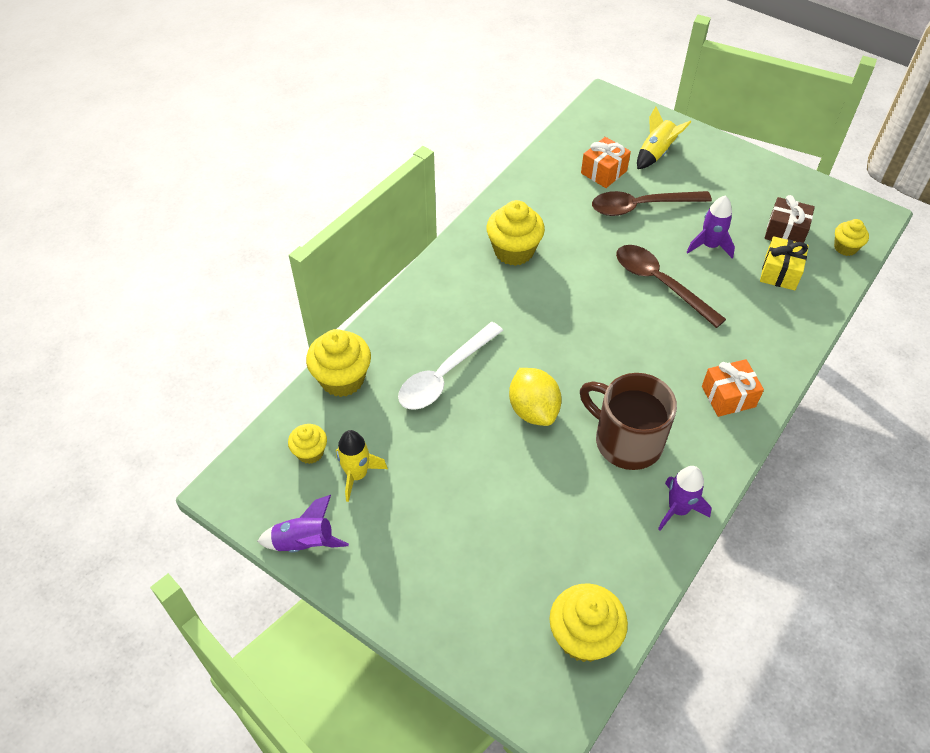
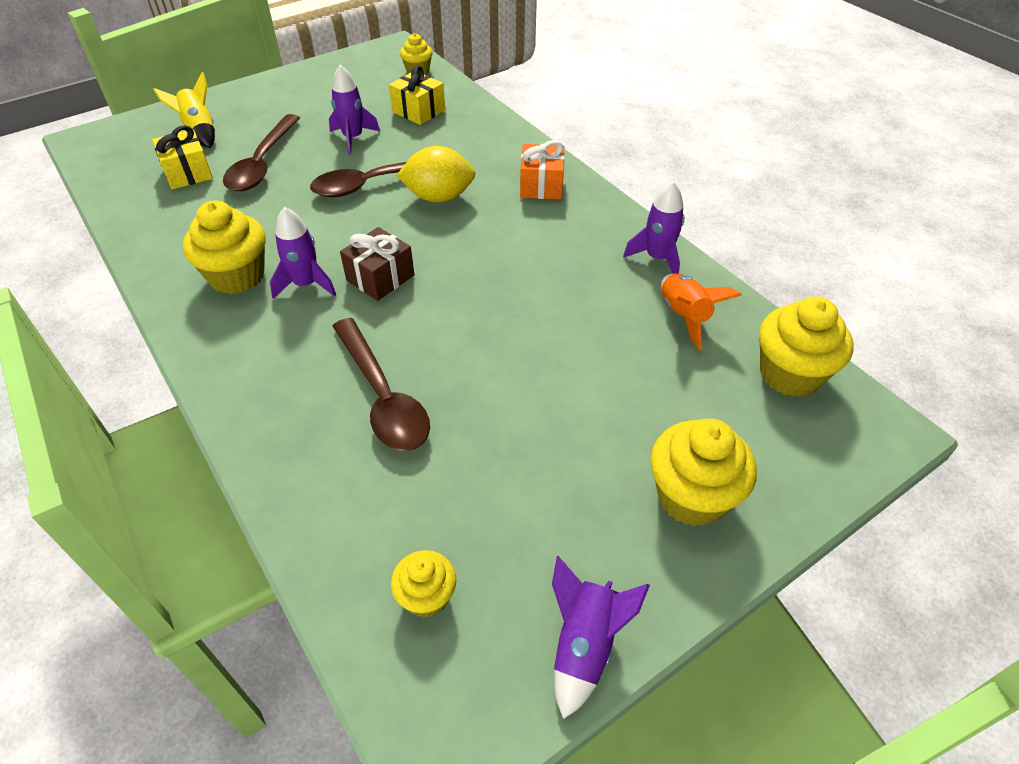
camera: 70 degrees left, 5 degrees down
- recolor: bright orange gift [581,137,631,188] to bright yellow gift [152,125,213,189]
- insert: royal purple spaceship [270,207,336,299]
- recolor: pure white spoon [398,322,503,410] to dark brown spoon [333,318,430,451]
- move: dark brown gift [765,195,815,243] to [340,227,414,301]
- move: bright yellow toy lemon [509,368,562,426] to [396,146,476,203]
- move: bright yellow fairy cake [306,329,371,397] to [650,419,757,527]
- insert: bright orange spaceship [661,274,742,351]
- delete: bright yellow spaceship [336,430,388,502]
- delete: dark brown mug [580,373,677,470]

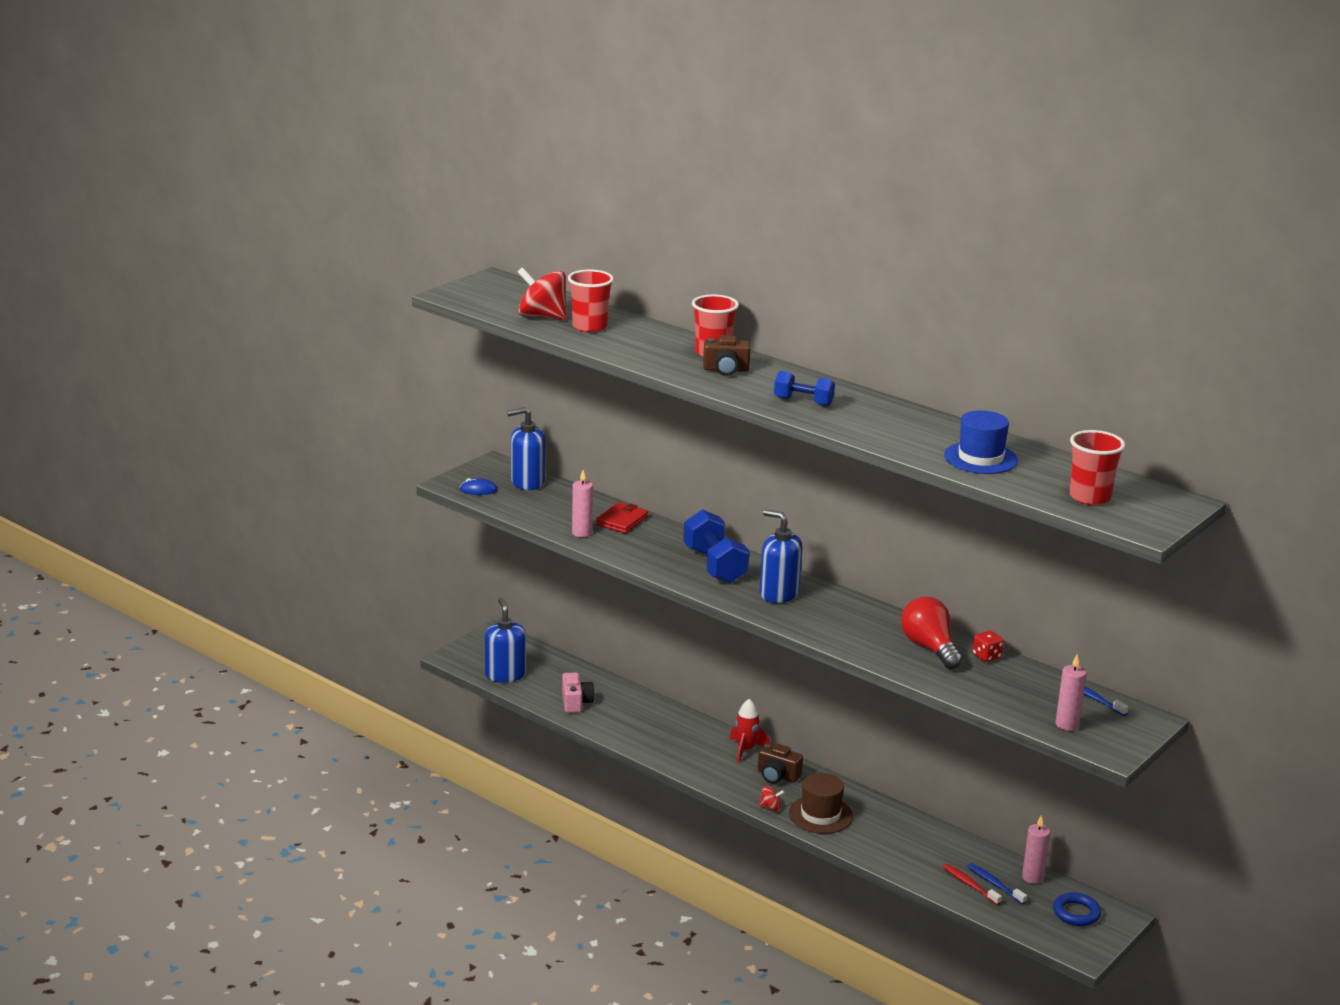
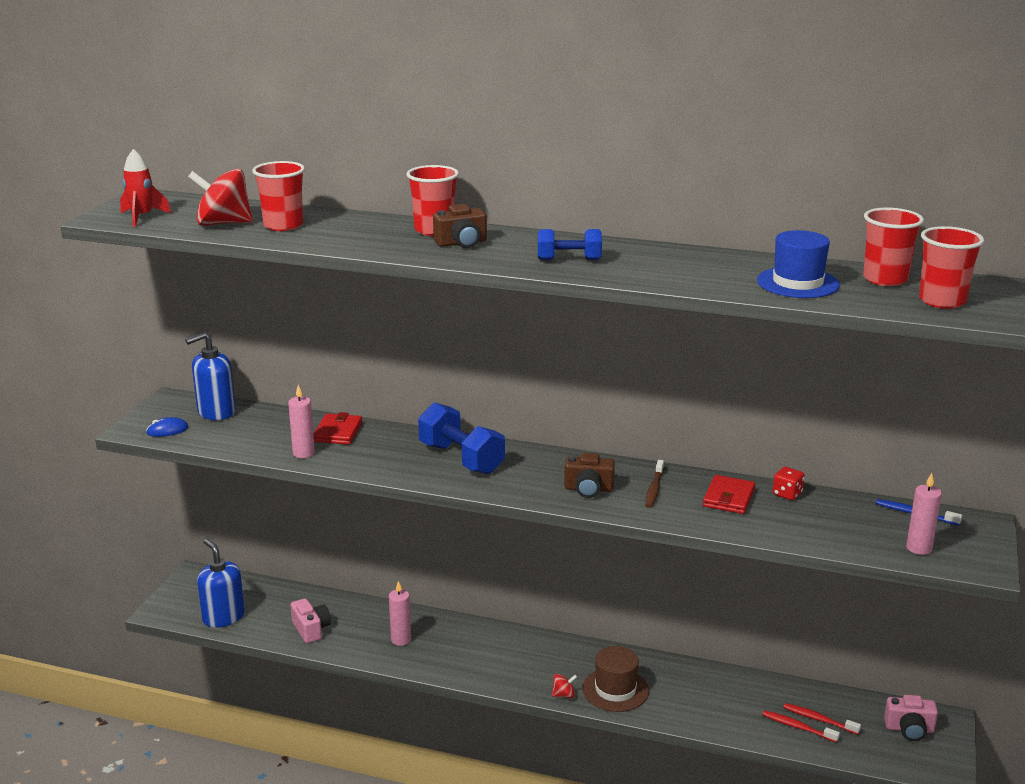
camera: 20 degrees left, 0 degrees up
- move: scarlet spaceship [730,699,770,763] to [120,149,171,227]
- move: rosy pillar candle [1022,815,1050,884] to [389,581,411,646]
- move: dark brown compact camera [758,744,803,784] to [564,453,615,498]
- insert: dark brown tooth brush [645,460,664,508]
- replace: scarlet bulb [901,596,962,669] to scarlet billfold [703,475,755,514]
- recolor: royal blue tooth brush [967,863,1027,904] to scarlet tooth brush [783,703,861,735]
- insert: scarlet cup [863,208,924,286]
- replace: royal blue torus [1053,892,1101,926] to rosy compact camera [884,695,938,741]
- delete: royal blue pump bottle [760,510,803,603]

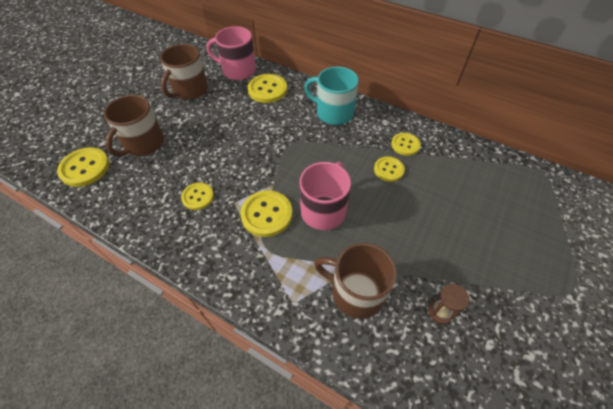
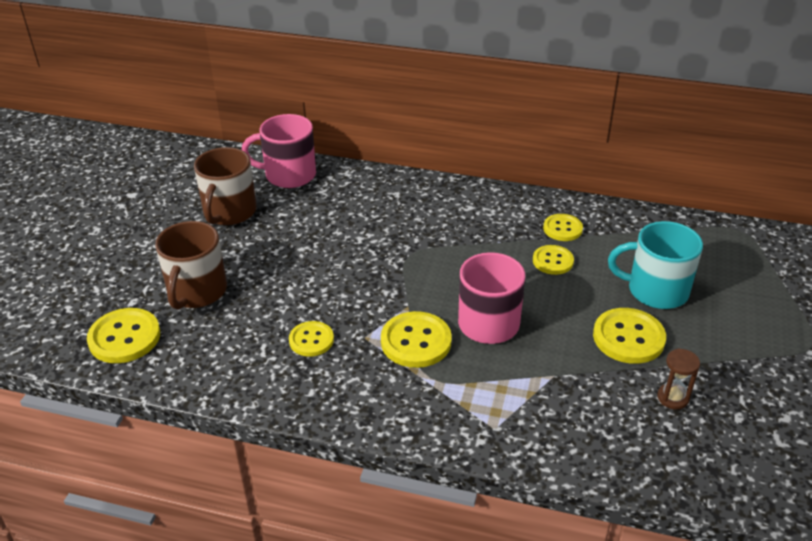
camera: 15 degrees left, 15 degrees down
- move: bright yellow button [248,74,287,103] to [593,308,666,364]
- move: aqua mug [304,67,359,125] to [608,221,703,309]
- delete: dark brown mug [314,243,397,319]

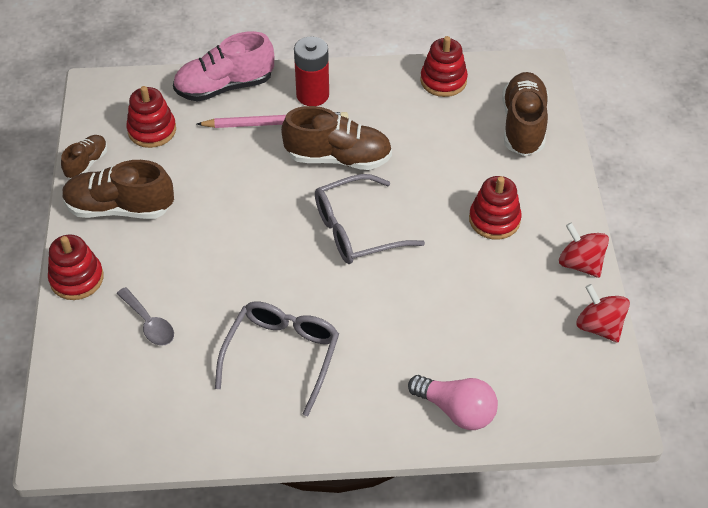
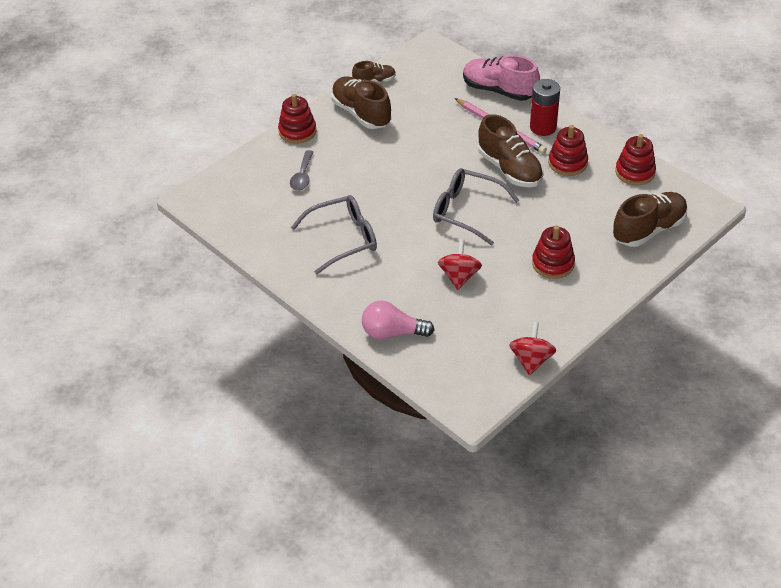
camera: 50 degrees right, 5 degrees down
- rotate: rosy bulb [408,375,498,430] = [362,301,434,340] 105 degrees clockwise
- move: scarlet spinning top [559,222,609,278] to [438,240,482,290]
- move: scarlet stacking toy [126,86,176,148] to [548,125,588,176]

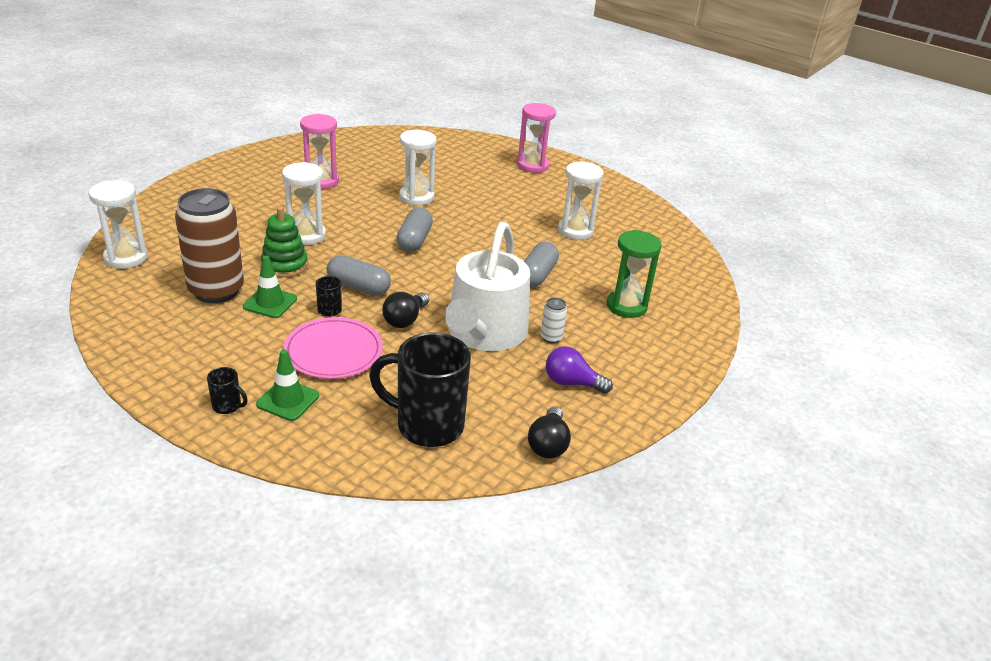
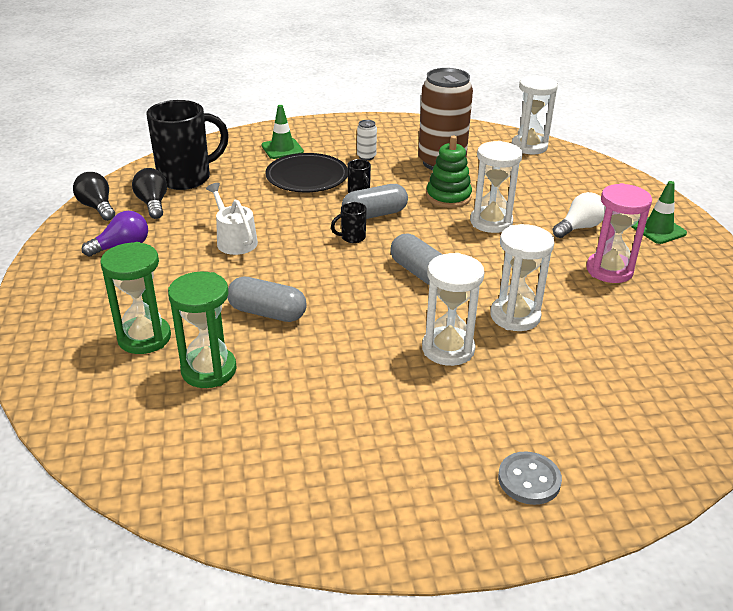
camera: 135 degrees right, 0 degrees up
- move: black bulb [382,292,429,328] to [132,168,167,219]
- insert: emerald hourglass [168,272,237,388]
- resize: pure white watering pot [445,222,530,351] = [206,183,258,255] x0.49
- rotate: ash-grey pill shape [524,242,559,287] = [227,277,307,322] 45 degrees counterclockwise
- recolor: rosy plate [283,317,383,379] to black plate [265,153,348,192]
- move: black mug [207,367,248,414] to [331,202,367,243]
- move: pure white soda can [541,298,567,343] to [357,120,377,160]
- move: pure white hourglass [558,161,604,240] to [422,253,485,366]
- replace: rosy hourglass [517,103,556,173] to ash-grey button [498,451,562,505]
- insert: pure white bulb [553,192,606,238]
- move: emerald road cone [243,256,297,318] to [631,181,687,244]

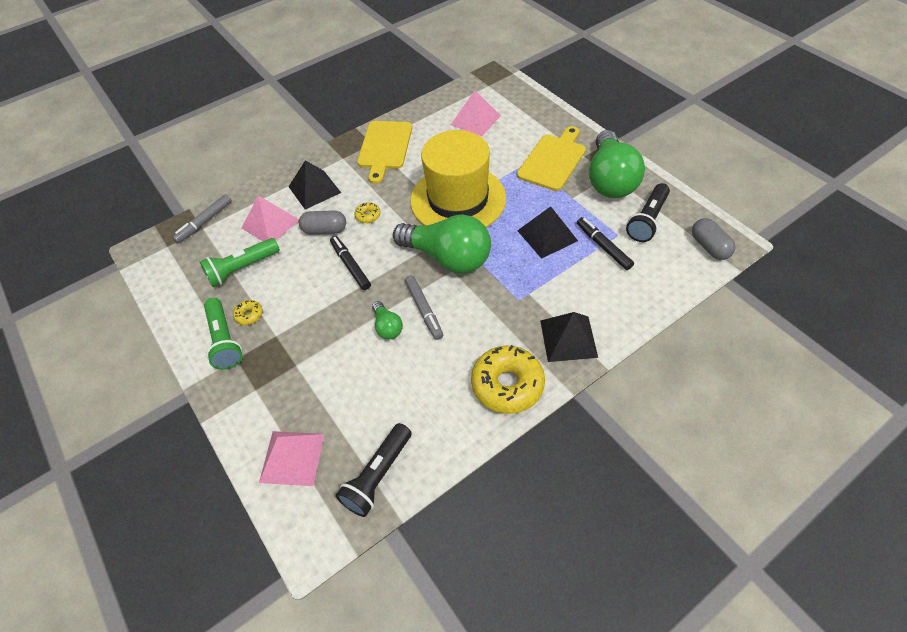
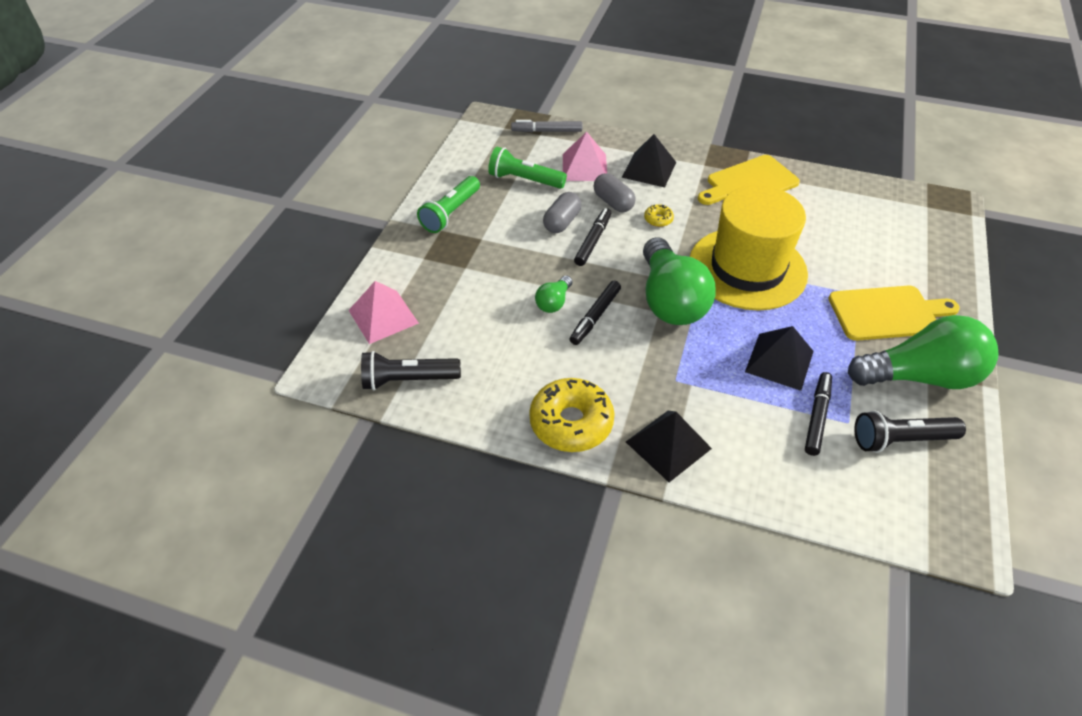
camera: 50 degrees right, 5 degrees down
- move: ash-grey pill shape [692,218,736,260] to [543,192,581,233]
- recolor: ash-grey marker [405,275,443,340] to black marker [570,281,621,345]
- rotate: emerald bulb [589,130,645,198] = [848,315,998,389] 150 degrees counterclockwise
- delete: bright yellow doughnut [233,300,263,325]
- delete: rosy pyramid shape [451,90,501,136]

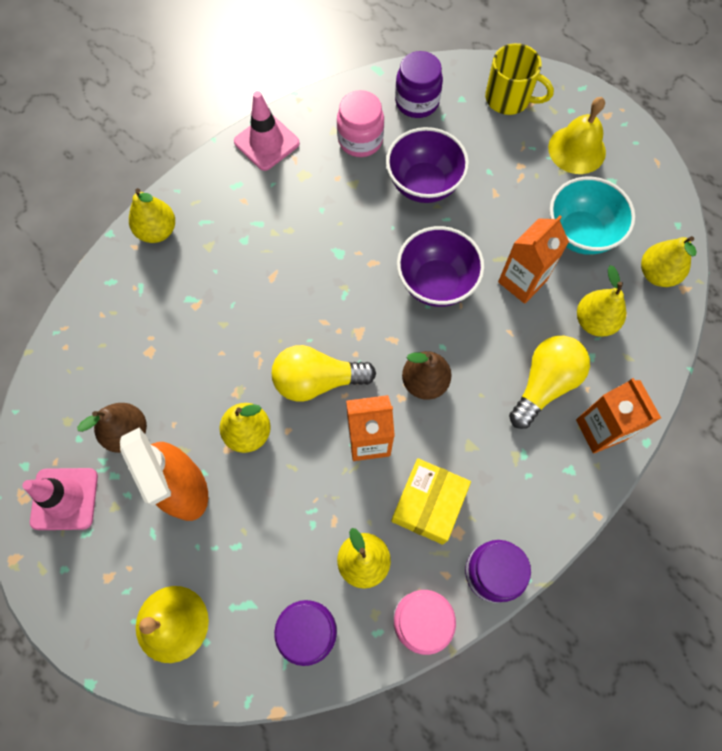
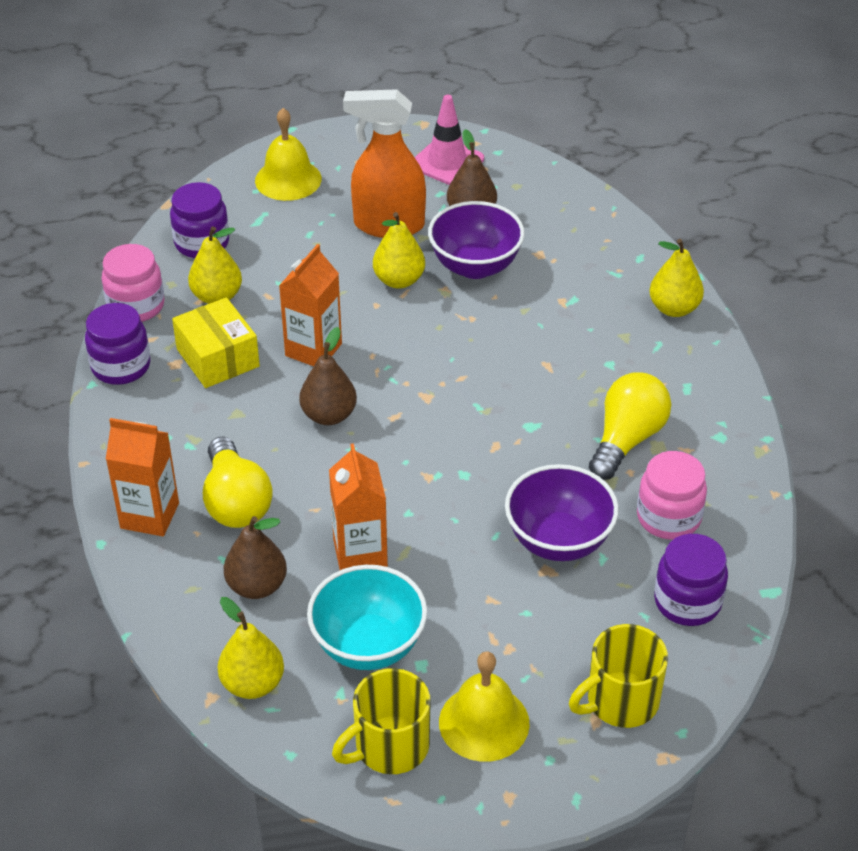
camera: 125 degrees right, 25 degrees down
- recolor: bright yellow toy pear [577,265,626,337] to dark brown toy pear [224,516,287,599]
- insert: bright yellow mug [332,668,430,774]
- move: royal purple serving bowl [397,226,484,307] to [428,201,525,279]
- move: bright yellow bulb [272,345,376,402] to [589,372,671,480]
- delete: rosy road cone [234,91,300,171]

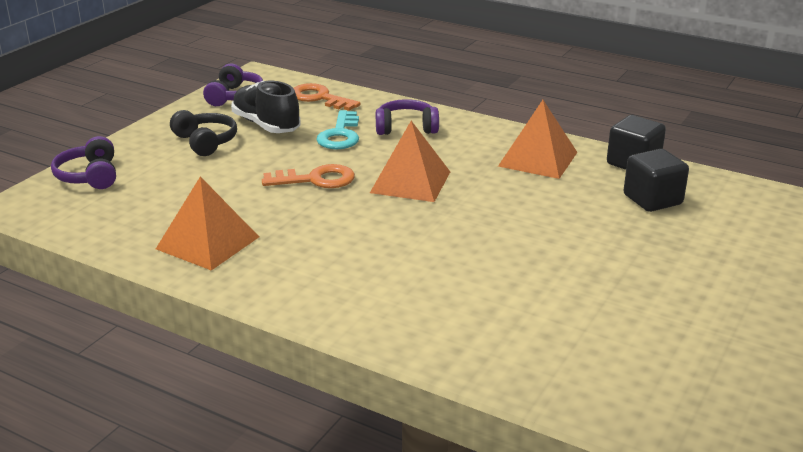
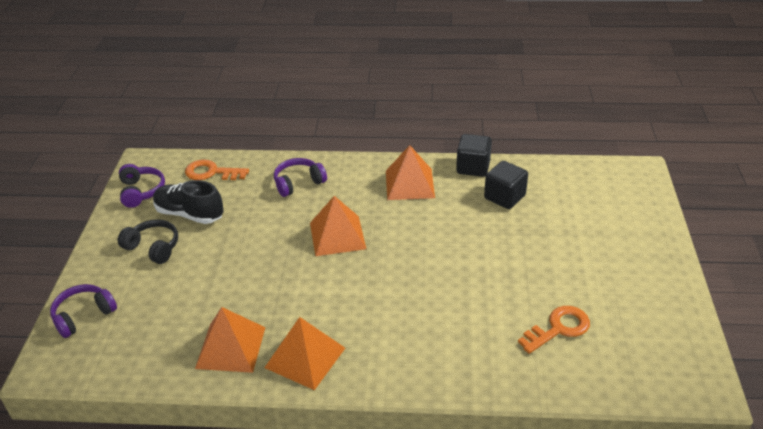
camera: 25 degrees left, 10 degrees up
- rotate: royal purple headphones [51,136,116,189] = [50,284,117,338] 90 degrees clockwise
- insert: bright orange pyramid shape [264,317,345,390]
- move: bright orange door key [262,164,355,188] to [518,306,590,354]
- delete: aqua door key [316,110,359,149]

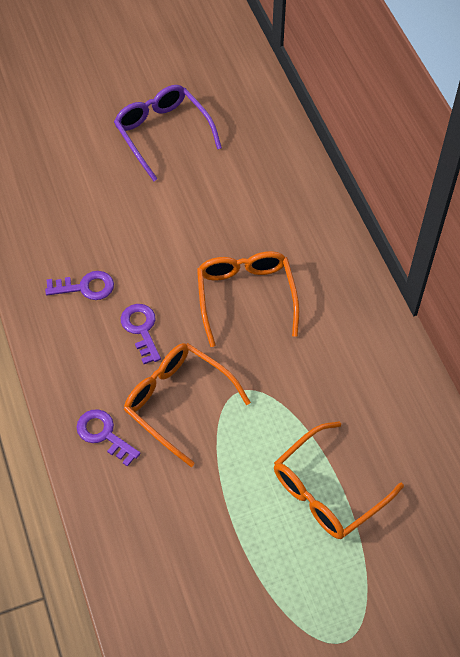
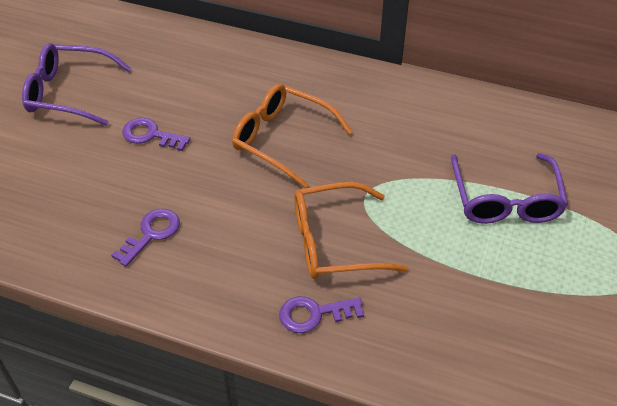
camera: 50 degrees left, 10 degrees down
- move: royal purple door key [121,304,161,364] to [122,118,190,151]
- recolor: bright orange spectacles [274,421,404,539] to royal purple spectacles [451,153,568,224]

